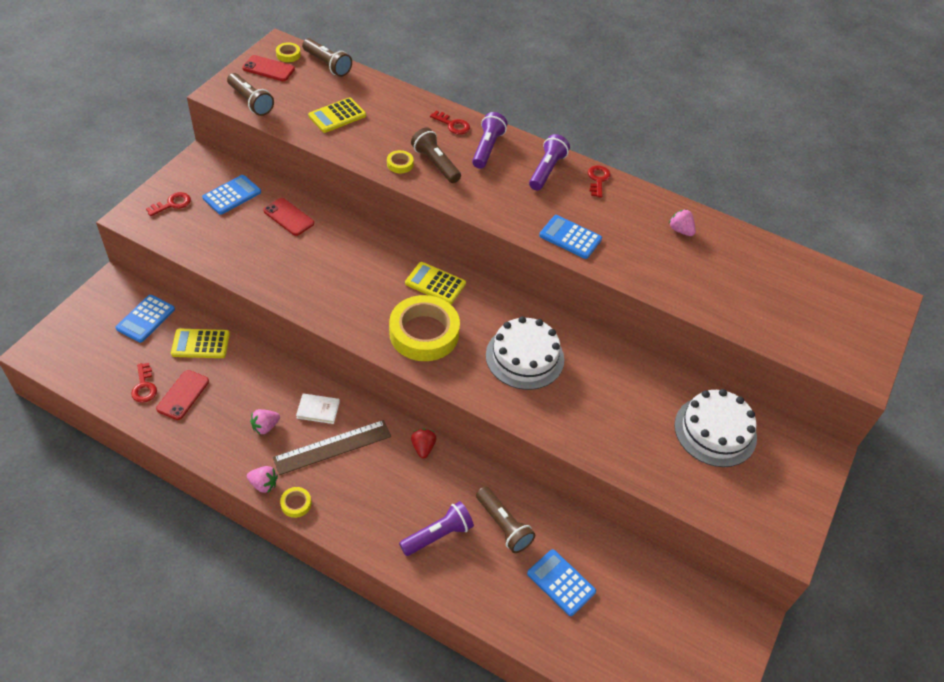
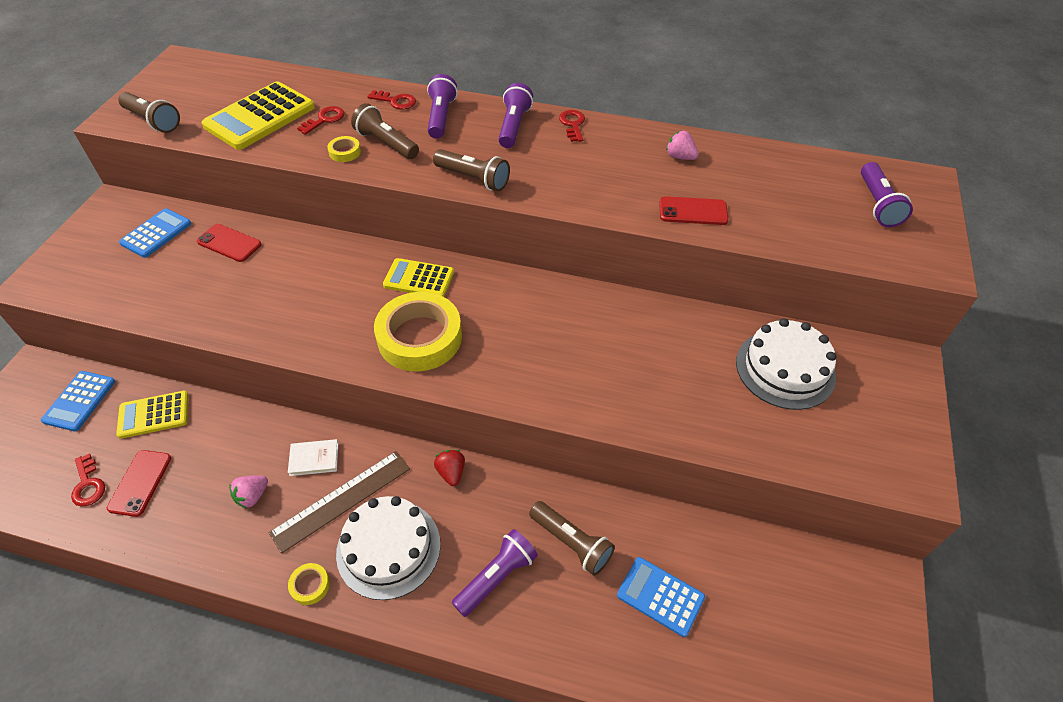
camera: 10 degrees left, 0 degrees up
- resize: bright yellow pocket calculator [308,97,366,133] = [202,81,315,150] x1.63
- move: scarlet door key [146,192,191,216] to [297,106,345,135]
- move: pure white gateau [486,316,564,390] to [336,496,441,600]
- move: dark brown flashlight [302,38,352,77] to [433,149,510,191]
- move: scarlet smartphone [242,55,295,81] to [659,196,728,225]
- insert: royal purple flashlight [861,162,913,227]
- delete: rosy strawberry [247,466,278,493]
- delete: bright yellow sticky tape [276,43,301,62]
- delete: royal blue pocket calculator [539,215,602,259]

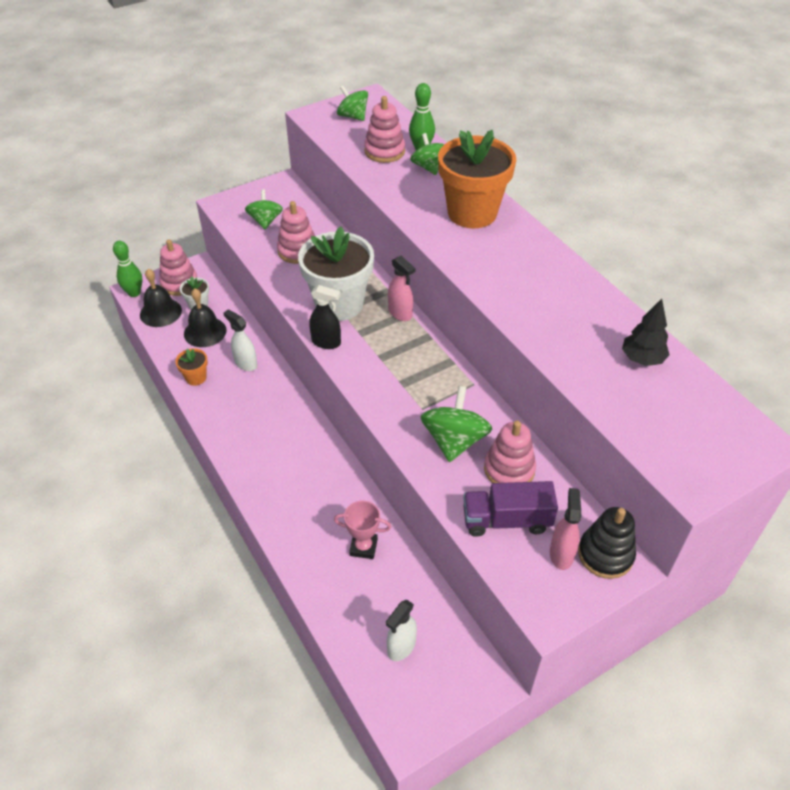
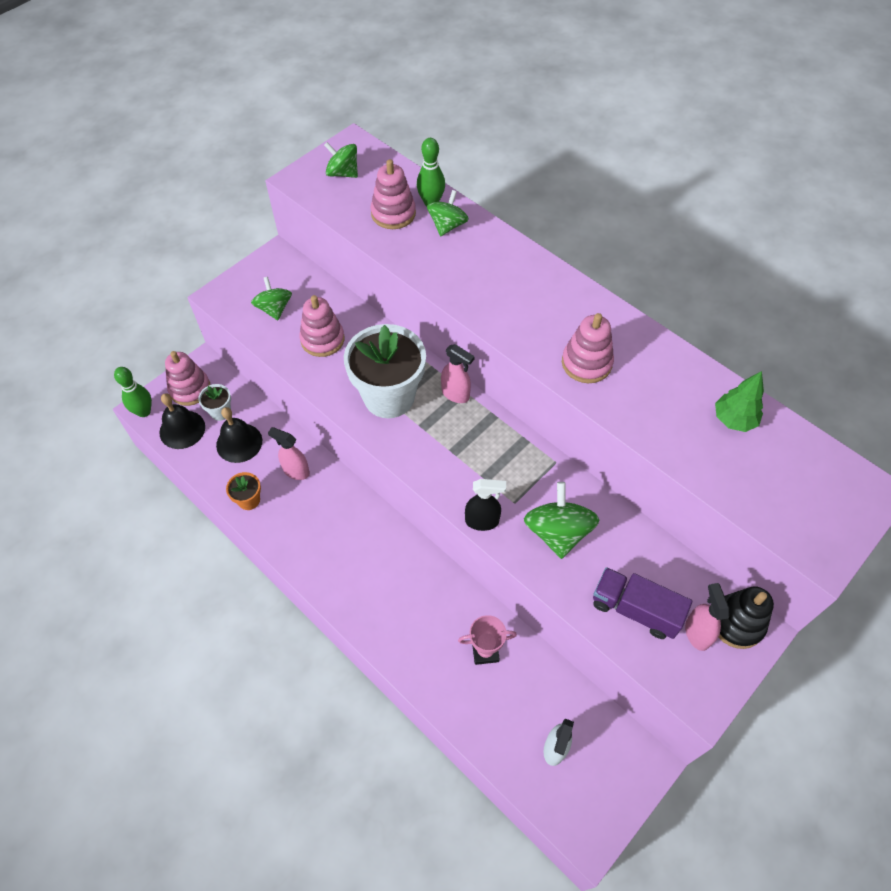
camera: 15 degrees left, 10 degrees up
- recolor: pure white sprayer [223,309,257,371] to rosy sprayer [268,427,310,480]
- rotate: emerald spinning top [410,133,444,175] = [427,190,469,237] 60 degrees clockwise
- move: black sprayer [309,285,341,349] to [465,479,506,531]
- move: rosy stacking toy [484,421,536,483] to [562,313,614,383]
- rotate: royal purple lorry [463,481,558,537] = [593,567,692,639] 45 degrees clockwise
- recolor: black tree [622,299,670,366] to emerald tree [715,371,764,432]
- delete: bright orange plant pot [438,130,516,228]

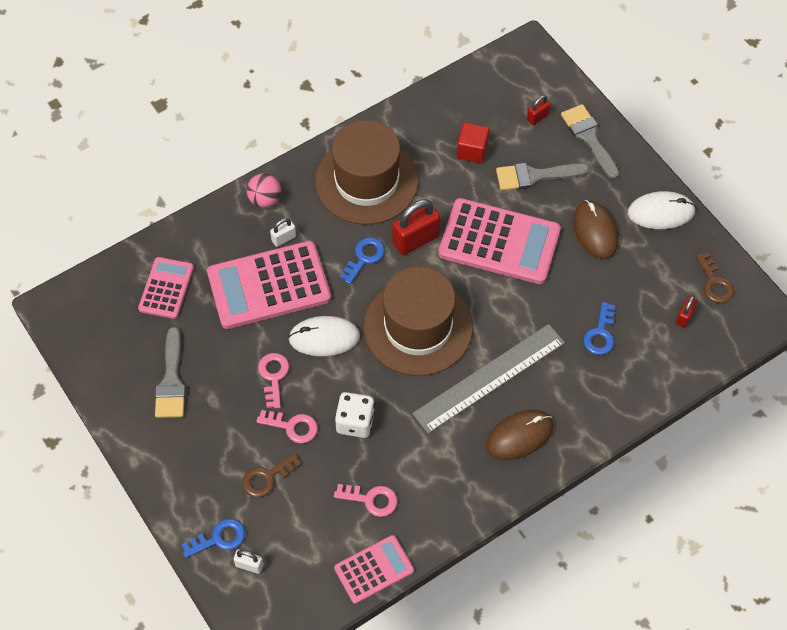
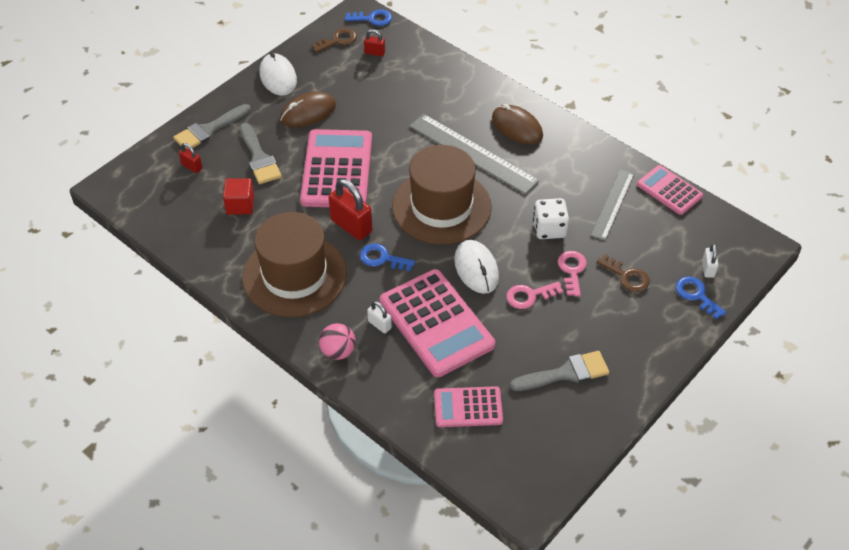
camera: 105 degrees left, 10 degrees down
- move: royal blue door key [583,302,615,355] to [345,10,392,26]
- replace: rosy door key [334,484,397,517] to ash-grey ruler [591,170,634,240]

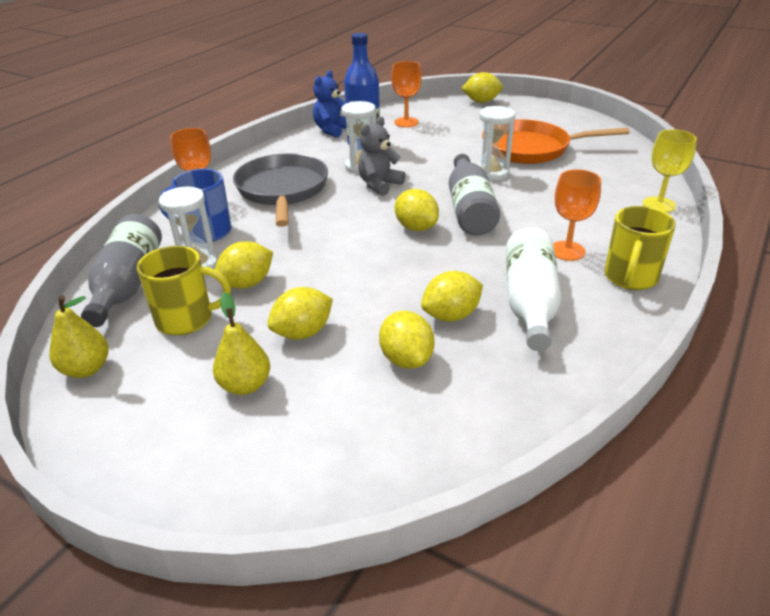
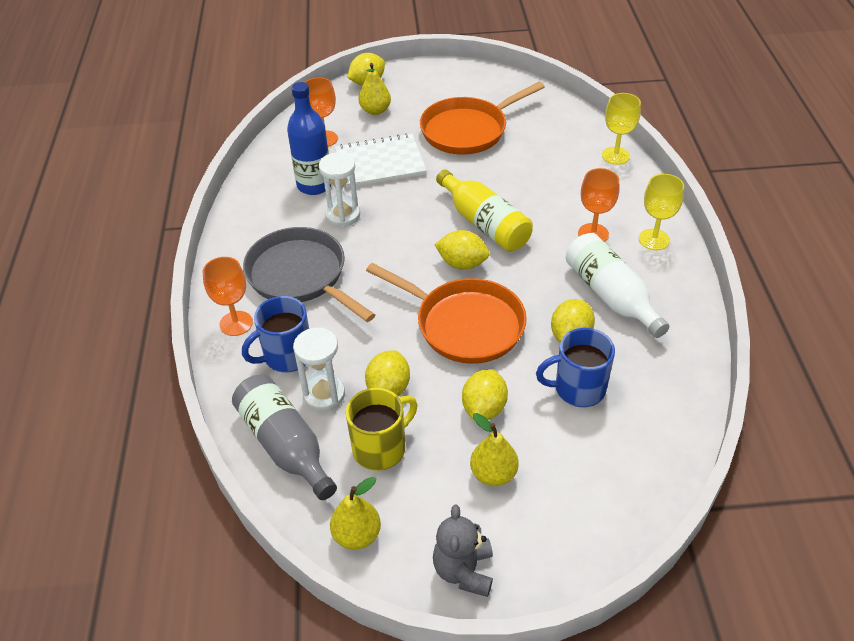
camera: 35 degrees left, 10 degrees up
- insert: pure white exercise book [335,133,427,188]
- insert: bright yellow toy pear [359,63,391,115]
- insert: bright orange pan [366,263,527,364]
- move: ash-grey teddy bear [358,117,405,196] to [433,505,493,597]
- recolor: ash-grey bottle [449,154,500,235] to bright yellow bottle [436,169,533,252]
- replace: bright yellow toy lemon [379,311,435,369] to royal blue mug [536,328,615,407]
- replace: bright yellow mug [604,206,676,290] to bright yellow goblet [639,174,684,250]
- delete: royal blue teddy bear [313,70,347,138]
- delete: pure white hourglass [478,106,516,181]

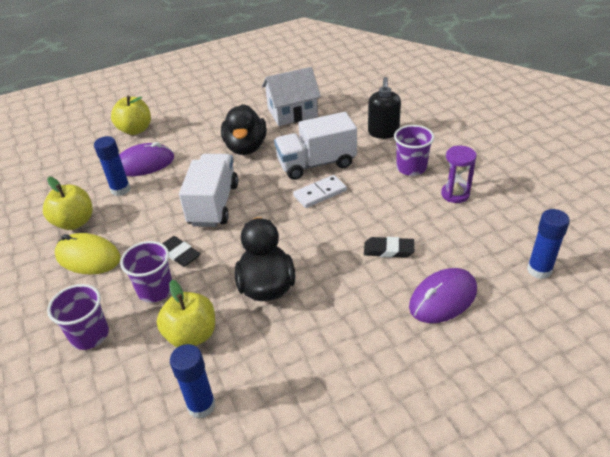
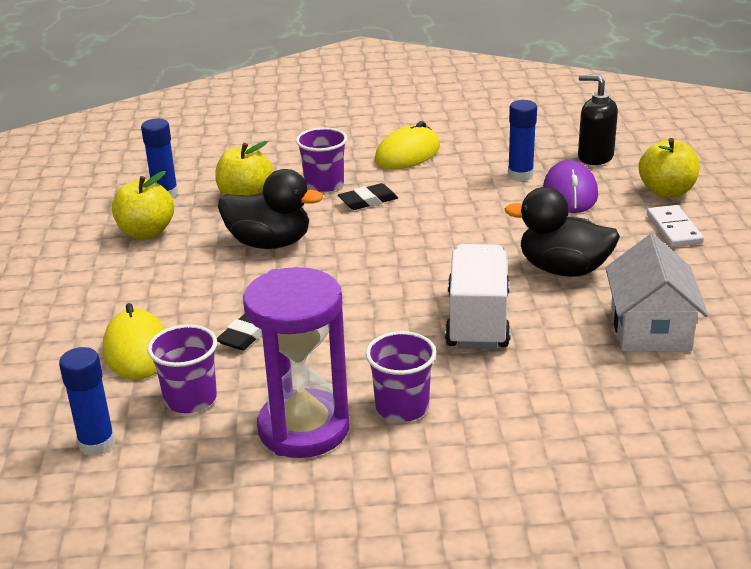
camera: 110 degrees right, 10 degrees down
- recolor: royal purple computer mouse [409,268,477,323] to bright yellow computer mouse [103,303,165,380]
- move: bright yellow apple fruit [43,177,93,230] to [112,171,174,239]
- move: royal purple cup [47,284,109,350] to [147,324,217,413]
- resize: royal purple hourglass [441,146,477,203] = [243,267,349,458] x1.89
- move: black pump bottle [368,77,401,139] to [578,74,618,165]
- move: pure white domino tile [293,175,347,208] to [647,205,704,247]
- delete: pure white lorry [179,154,238,227]

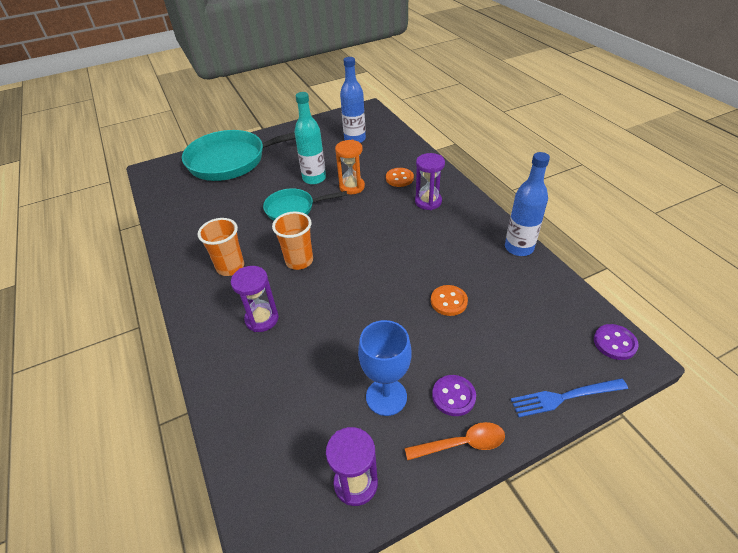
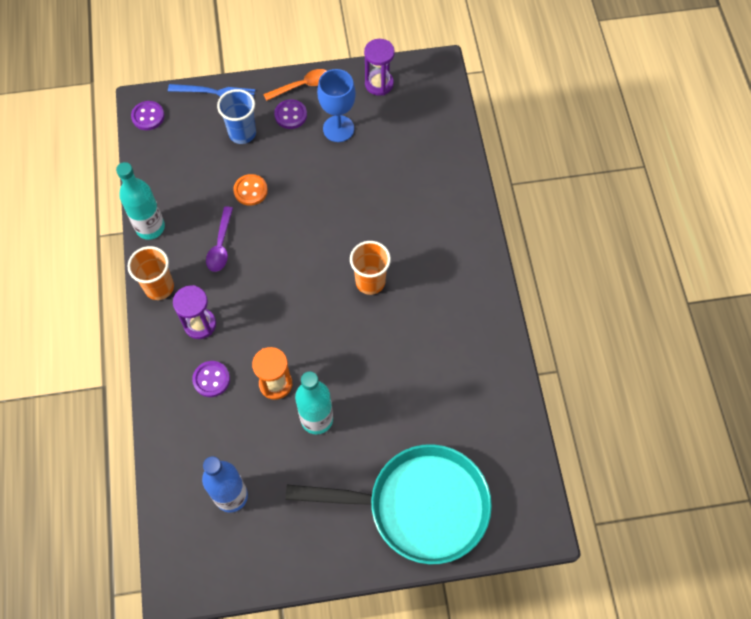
camera: 165 degrees left, 20 degrees up
- recolor: royal blue bottle [505,152,550,256] to aqua bottle [116,162,165,240]
- move: bright orange cup [198,218,244,276] to [127,246,174,300]
- recolor: bright orange button [386,168,414,187] to royal purple button [192,361,230,397]
- insert: royal purple spoon [206,206,233,272]
- insert: royal blue cup [217,89,256,144]
- rotate: bright orange spoon [405,422,505,460] = [263,69,327,101] 150 degrees clockwise
- delete: royal purple hourglass [231,266,279,332]
- delete: aqua pan [263,188,347,221]

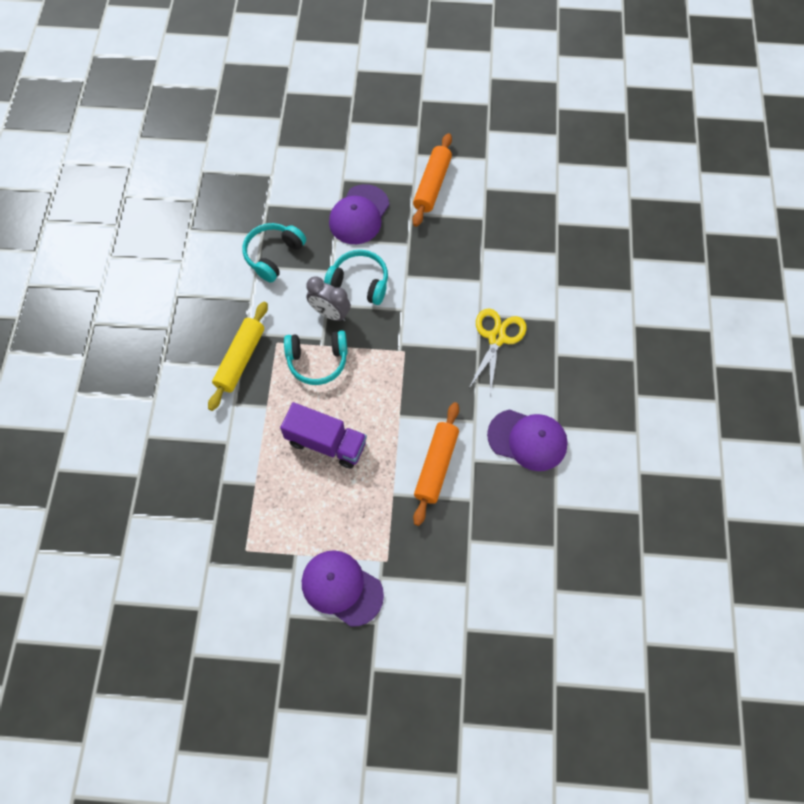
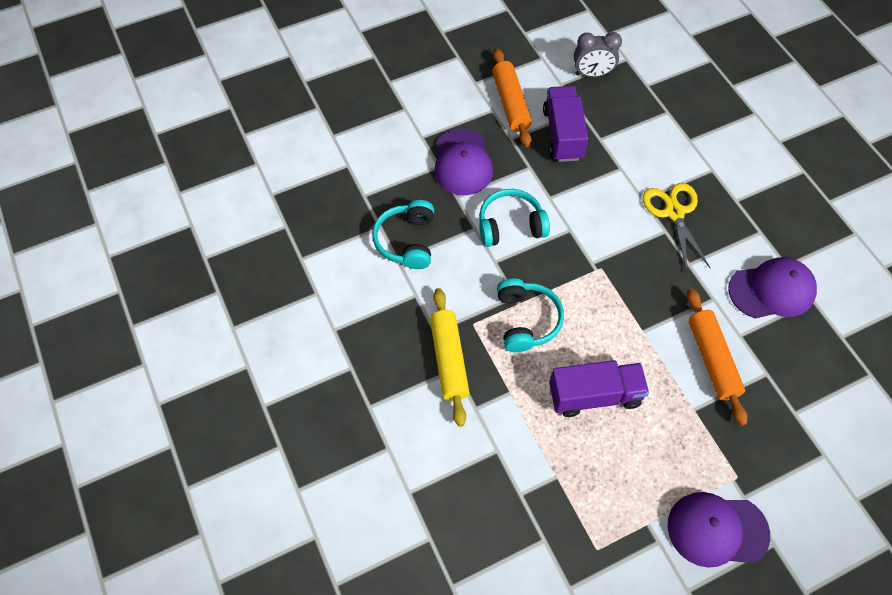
camera: 30 degrees left, 5 degrees down
- rotate: aqua headphones [284,330,347,385] = [497,278,564,352] 60 degrees counterclockwise
- insert: royal purple lorry [543,86,588,162]
- move: ash-grey bedside clock [306,276,351,321] to [574,32,622,77]

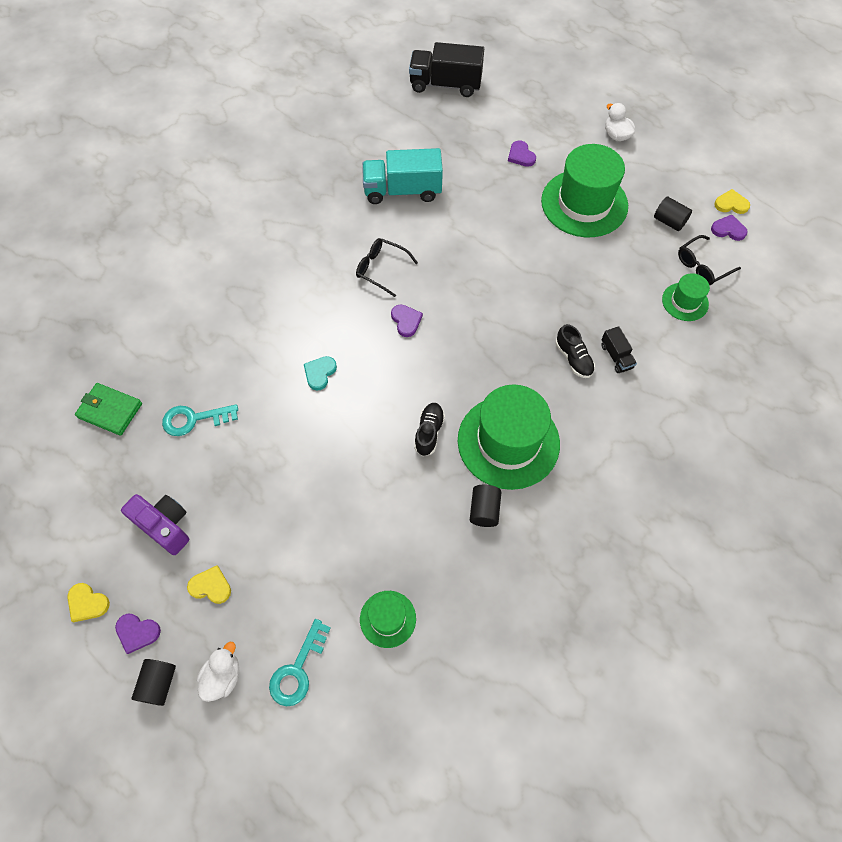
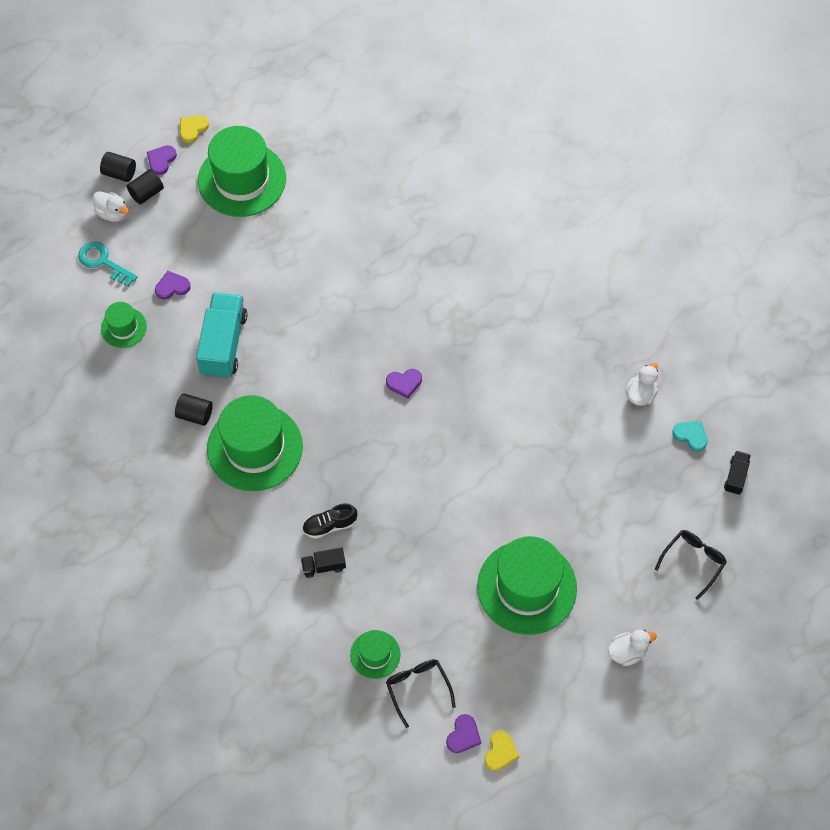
camera: 100 degrees right, 0 degrees up
- move: black solid cylinder [654,197,692,231] to [127,169,164,204]
- move: royal purple heart [508,140,536,167] to [155,271,191,300]
- move: aqua lorry [362,148,443,204] to [196,293,247,379]
- replace: royal purple compact camera [121,494,189,555] to emerald tall hat [198,126,286,217]
- insert: pure white toy duck [625,363,658,406]
- move: black spectacles [356,238,418,297] to [655,530,727,600]
- move: aqua heart [304,356,337,391] to [672,421,708,452]
- resize: black lorry [409,42,484,97] = [724,451,751,495] x0.48
- delete: emerald billfold [75,383,142,436]
- delete: aqua door key [162,404,238,436]
- delete: bright yellow heart [187,565,231,604]
- delete: black sneaker [414,403,445,456]

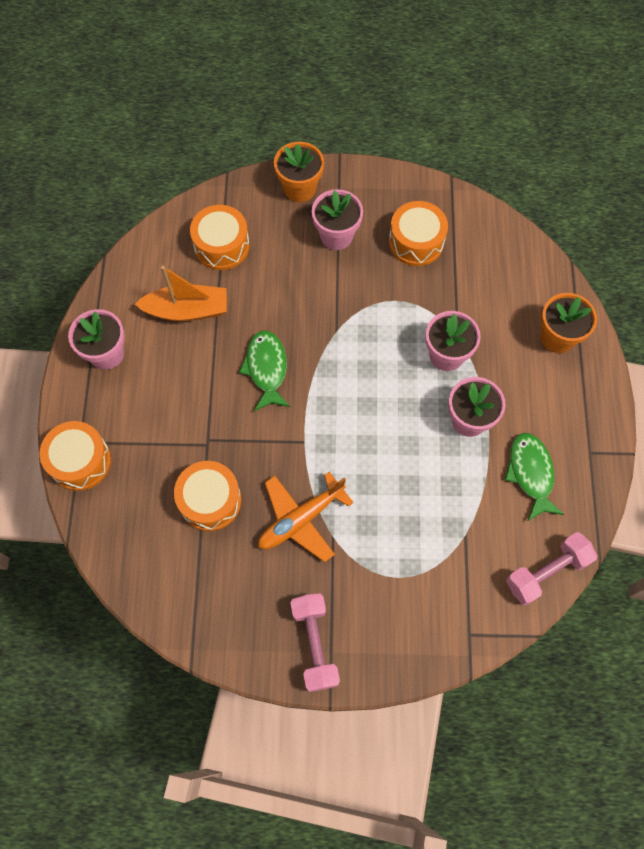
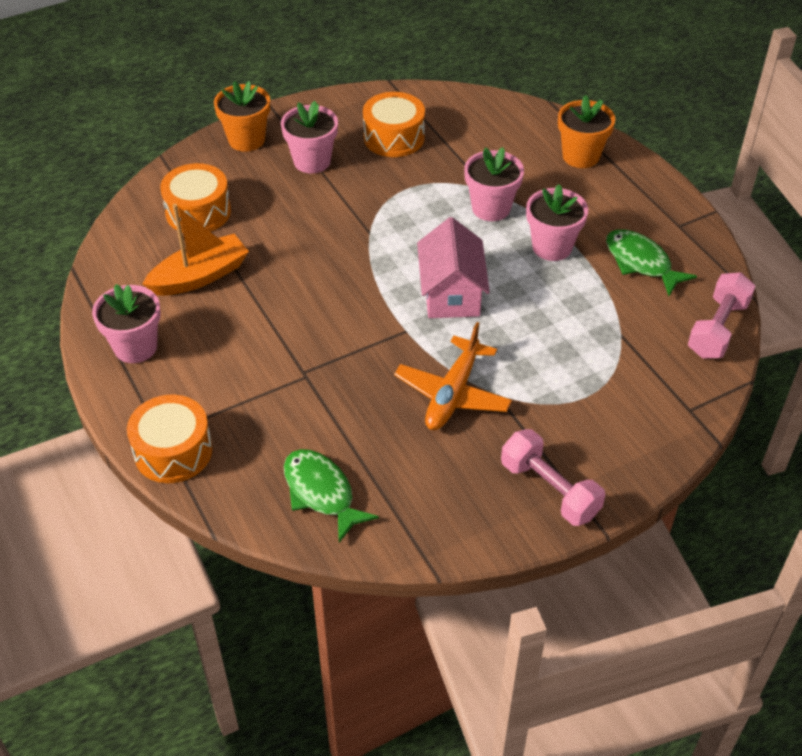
camera: 30 degrees left, 20 degrees down
- move: emerald toy fish [239,330,290,411] to [284,449,379,542]
- insert: rosy house [417,217,490,318]
- delete: bright orange snare drum [174,461,241,531]

